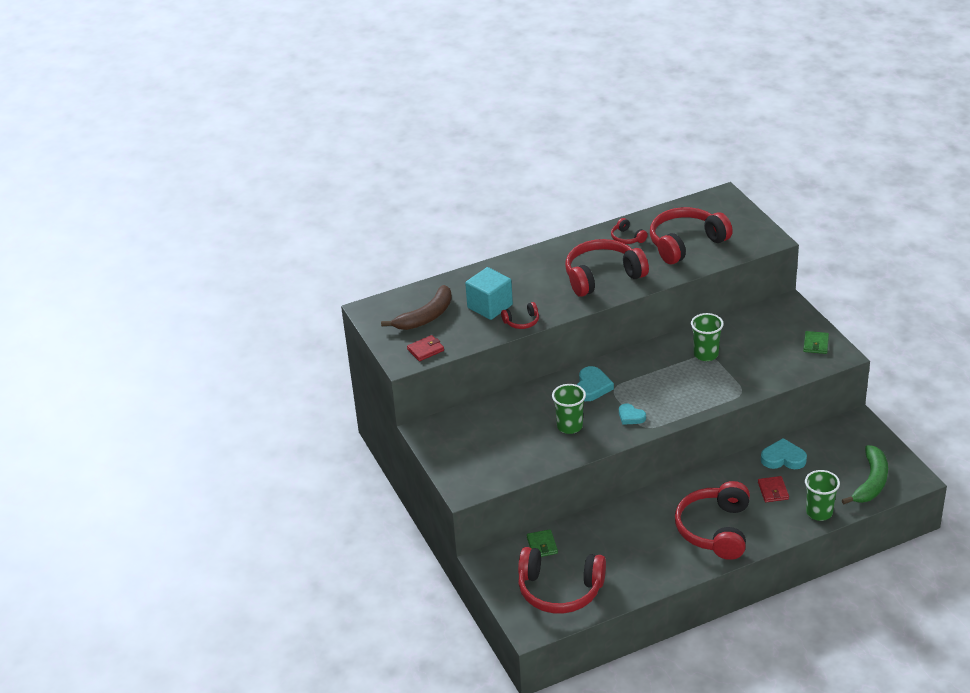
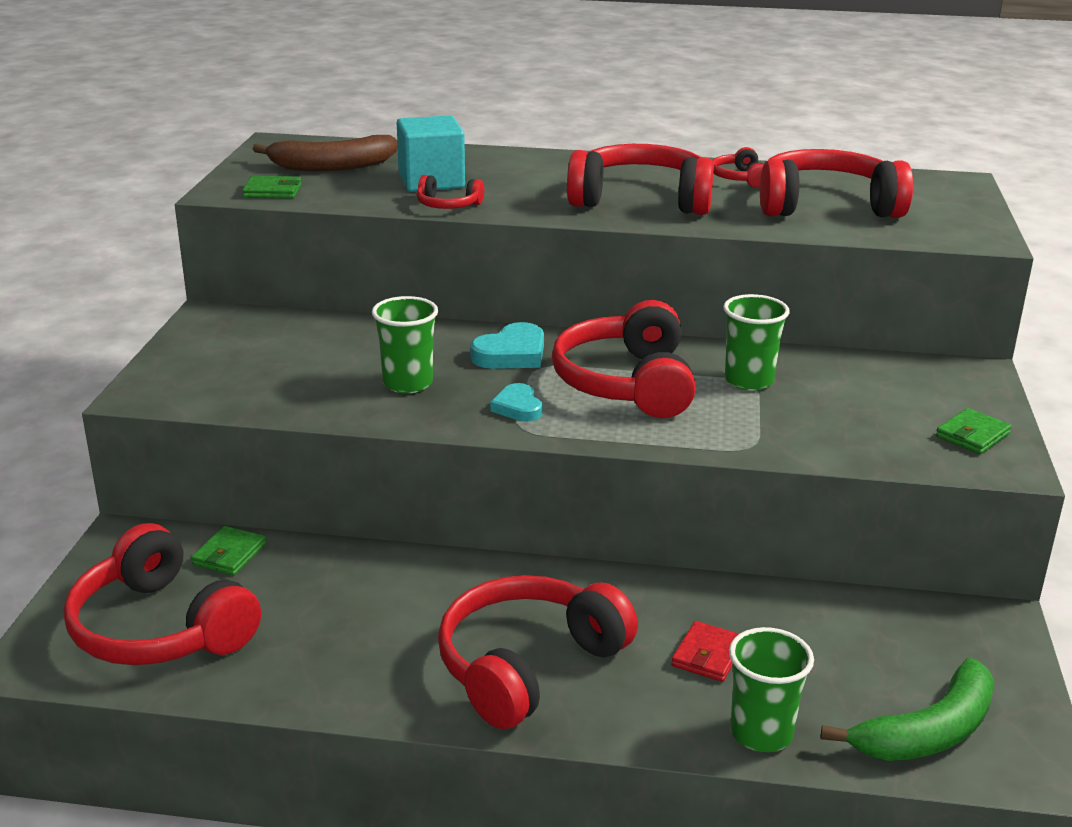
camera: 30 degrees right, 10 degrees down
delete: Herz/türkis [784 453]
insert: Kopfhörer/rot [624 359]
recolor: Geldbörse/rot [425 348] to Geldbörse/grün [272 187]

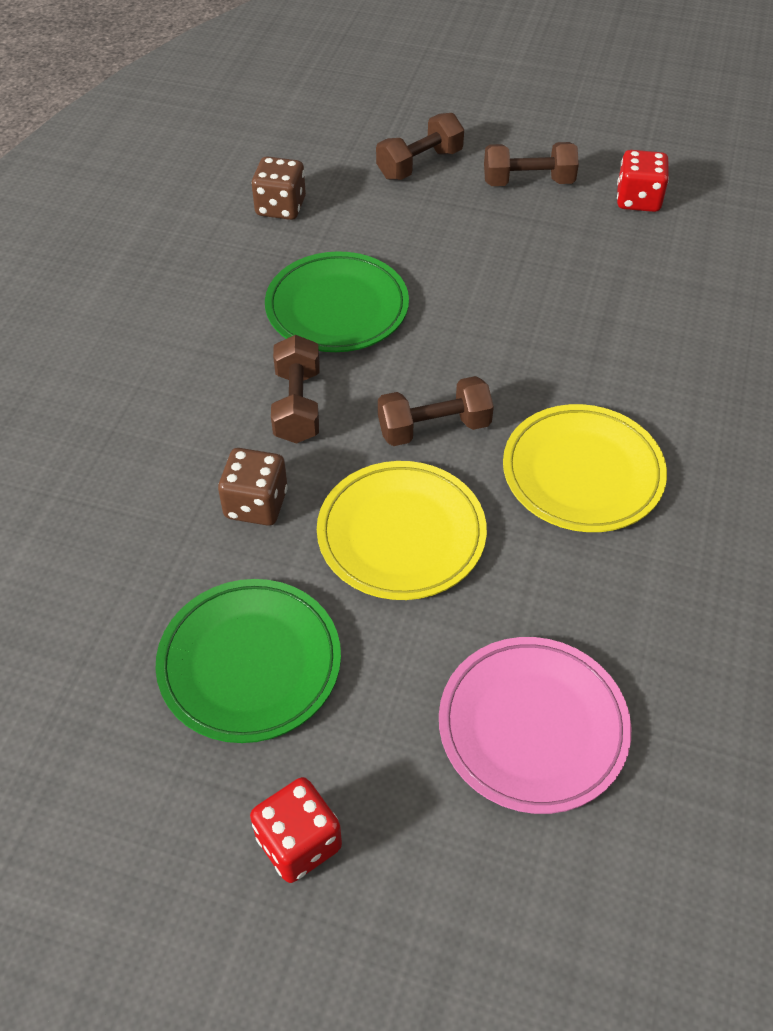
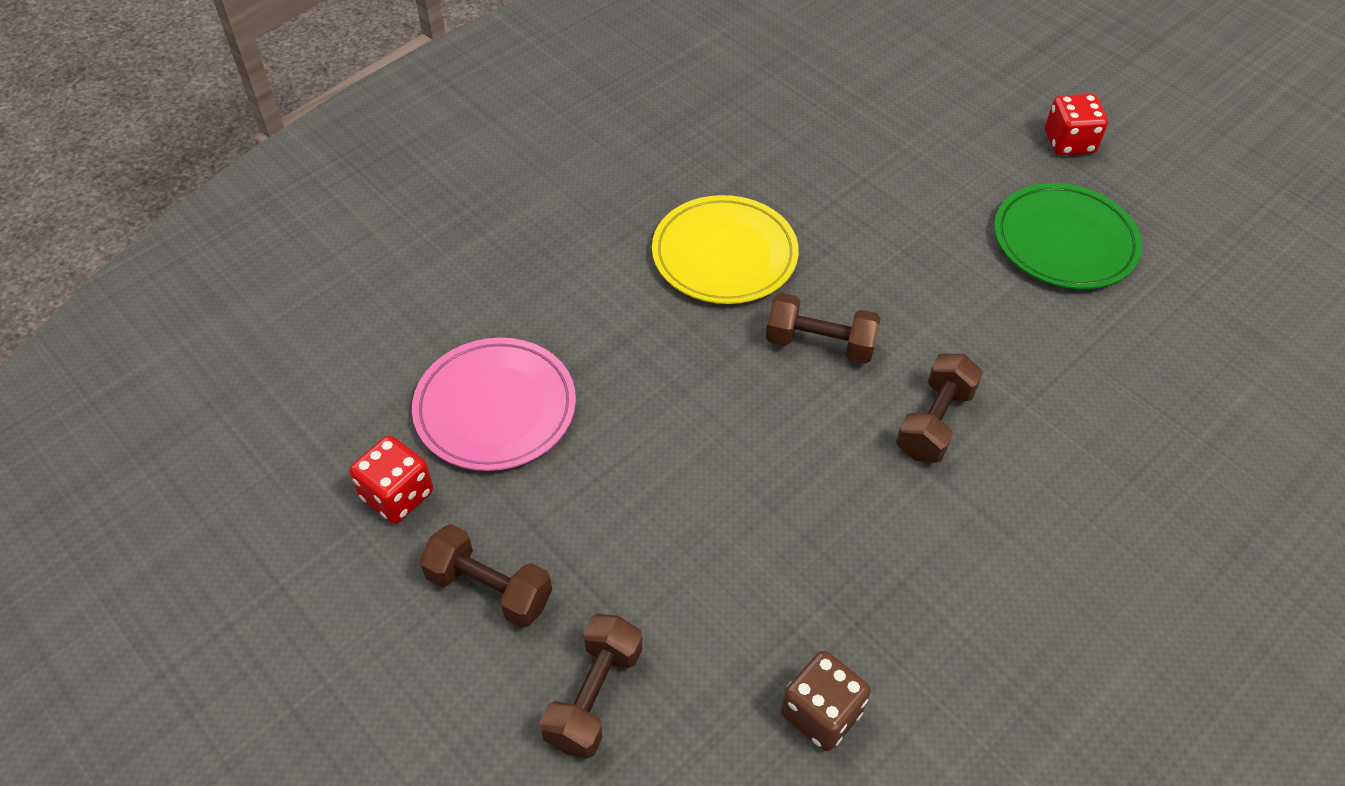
camera: 150 degrees left, 0 degrees up
delete: Teller/grün [337 301]; Spielwürfel/braun [253 487]; Teller/gelb [402 530]
move: Teller/rosa [535 725] to [494 404]
rotate: Hantel/braun [420 146] = [591 686] 60 degrees counterclockwise

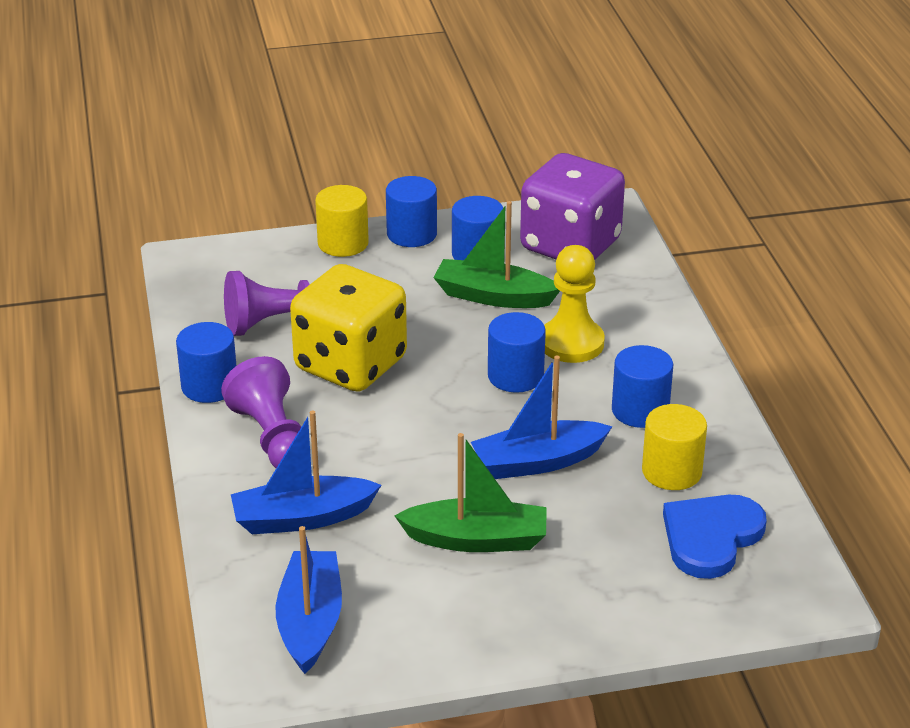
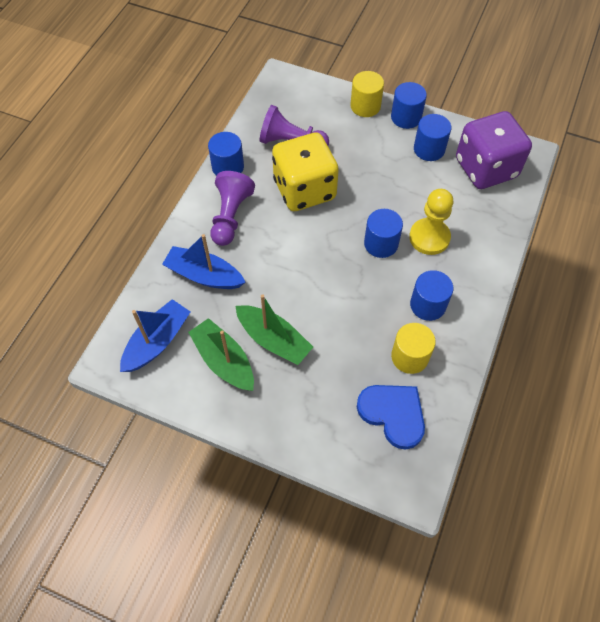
camera: 35 degrees right, 25 degrees up
delete: Boot/blau [542 417]
move: Boot/grün [496 254] to [221 354]
rotate: Herz/blau [715 537] = [391 417] 60 degrees clockwise

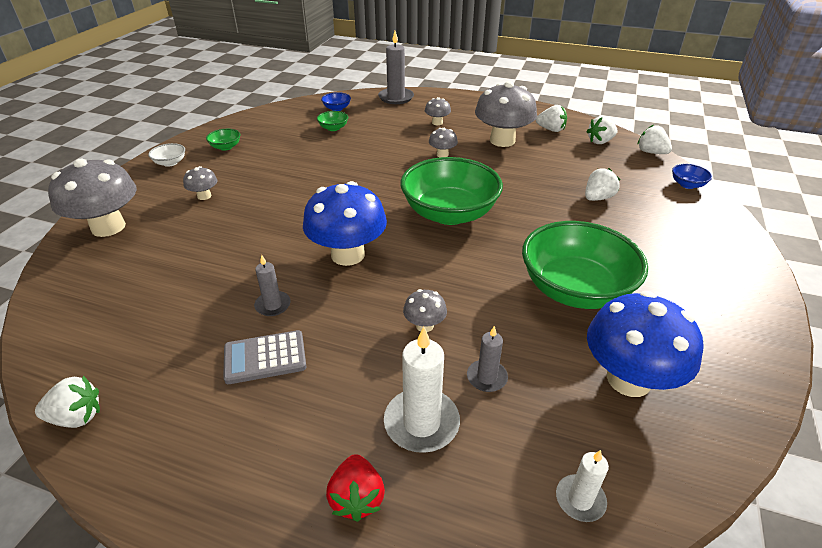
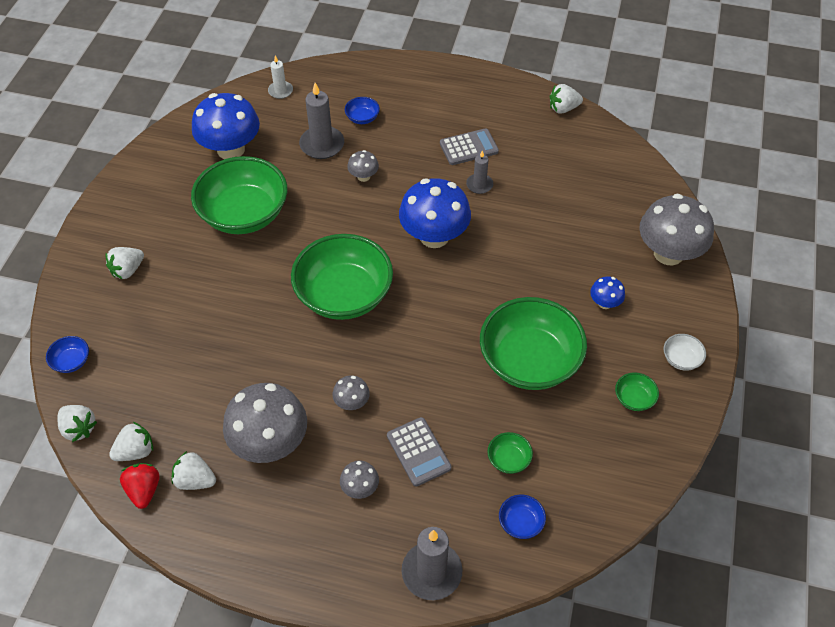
camera: 175 degrees right, 15 degrees up
insert: Schüssel/grün [533 343]; Taschenrechner/grau [419 452]
move: Erdbeere/weiß [602 184] to [125 263]; Erdbeere/rot [355 488] to [140 486]
replace: Kerze/weiß [422 390] to Schüssel/blau [362 110]
recolor: Pilz/grau [200 183] to Pilz/blau [607 292]
resize: Kerze/grau [487 359] = [321 121] x1.72

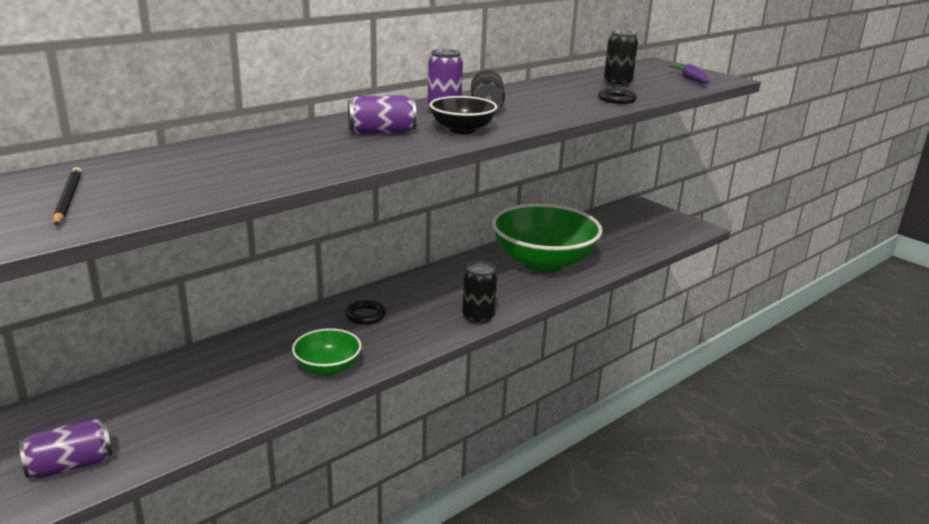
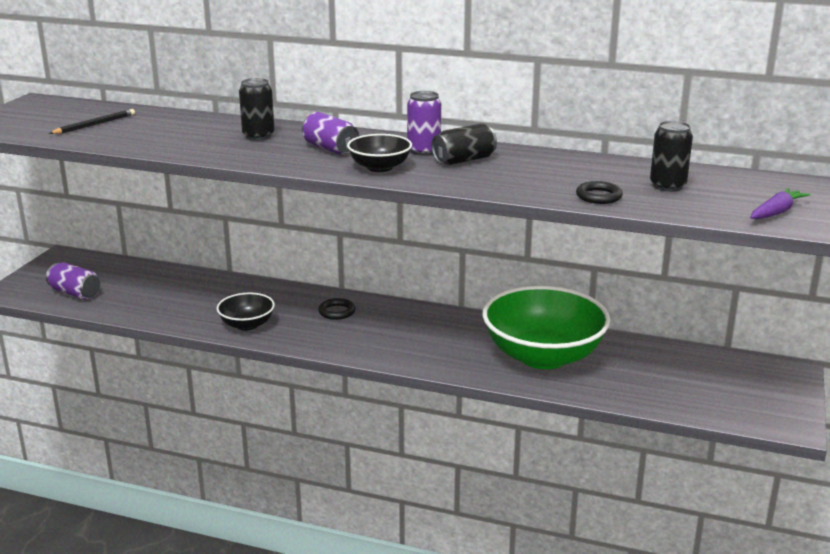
camera: 60 degrees right, 0 degrees up
move: Dose/schwarz [479 293] to [257 109]
recolor: Schüssel/grün [327 352] to Schüssel/schwarz [246 312]

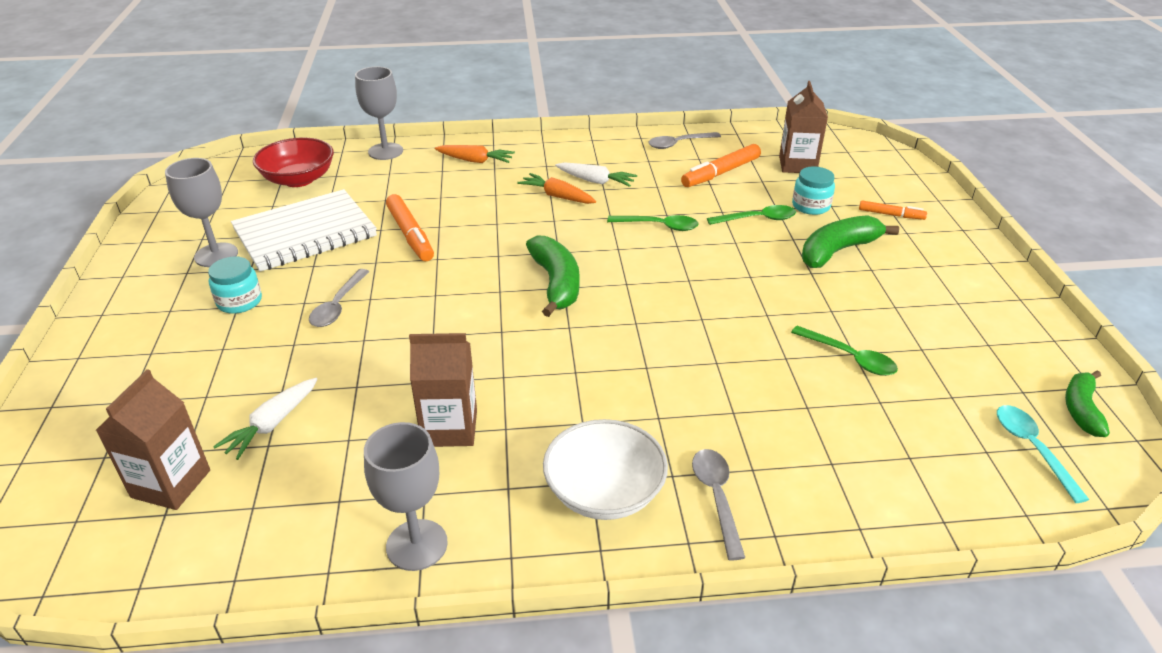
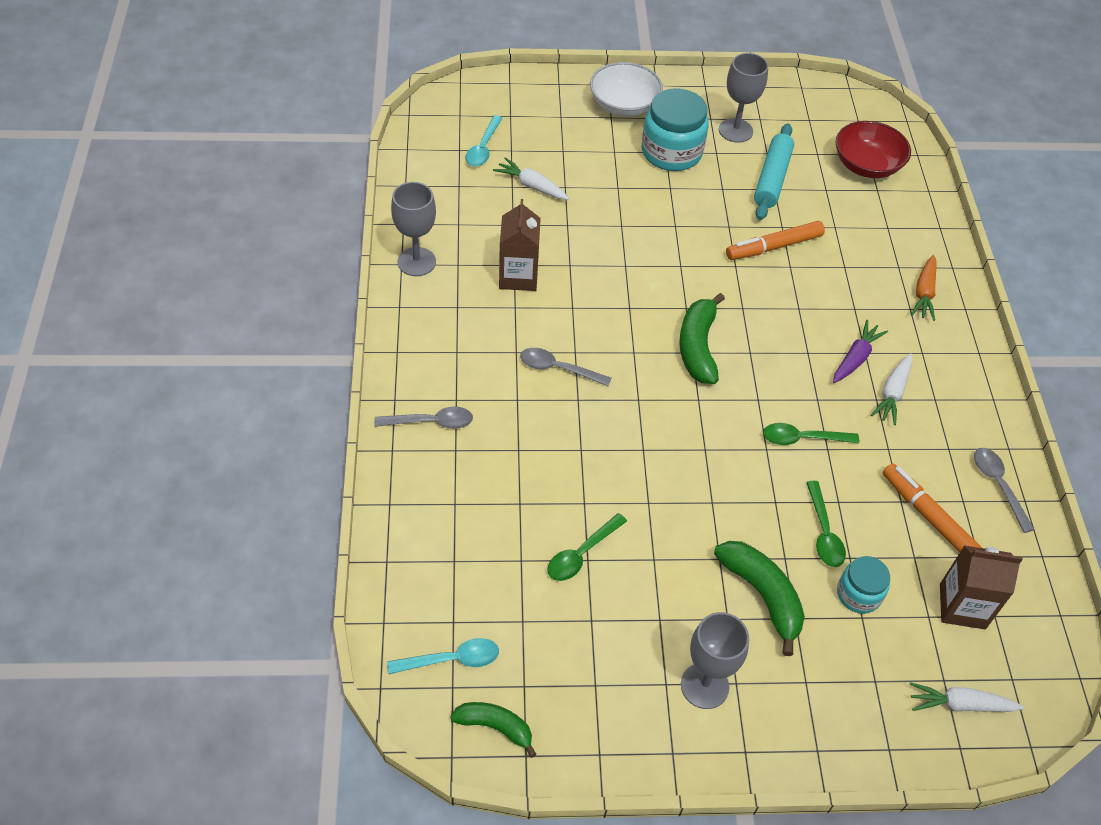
camera: 90 degrees right, 15 degrees up
delete: Filzstift/orange [893 210]
insert: Karotte/weiß [967 697]
move: Kelch/grau [379 113] to [715 660]; Löffel/grau [339 298] to [565 367]; Schüssel/weiß [605 469] to [626 89]
replace: Notizbuch/weiß [304 230] to Nudelholz/türkis [774 171]; Getränkekarton/braun [153 439] to Löffel/türkis [484 141]
recolor: Karotte/orange [556 188] to Karotte/lila [860 351]
rotate: Löffel/grün [653 223] = [811 434] 75 degrees clockwise; Banane/grün [553 276] = [702 338] 105 degrees clockwise
resize: Einmachglas/türkis [235 285] = [675 129] x1.77

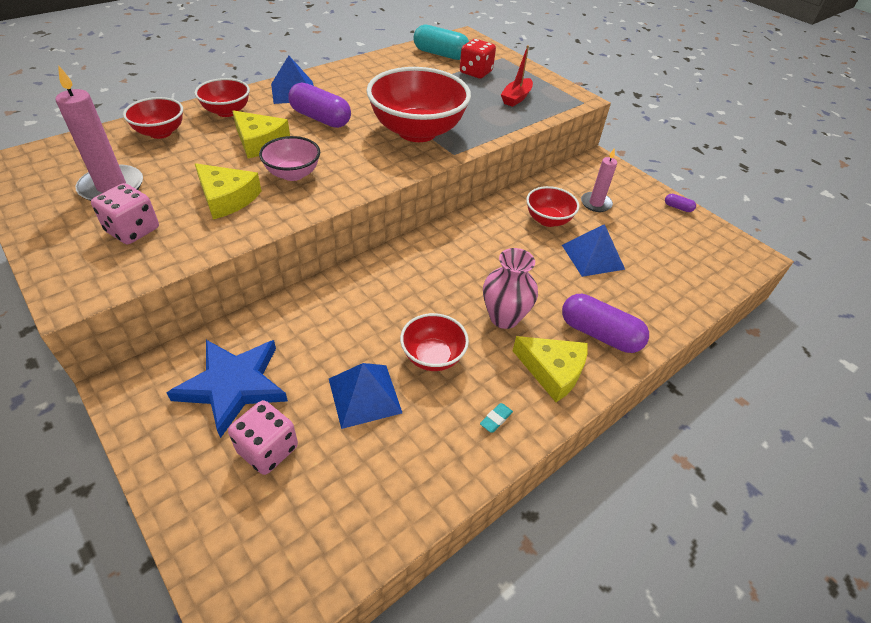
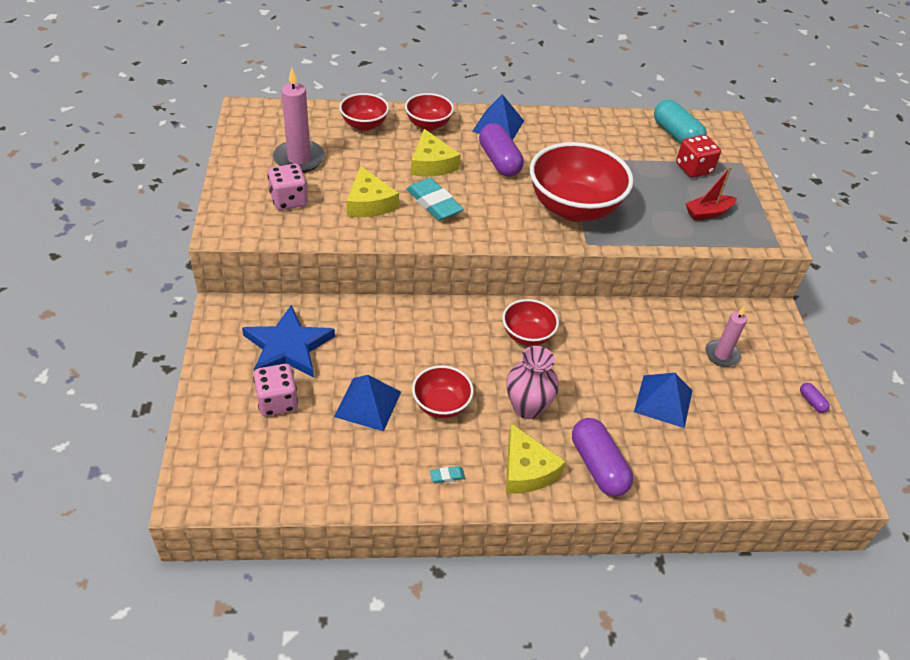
camera: 35 degrees right, 0 degrees up
move: Schüssel/rot [552 206] to [530 322]
replace: Schüssel/rosa [289 158] to Radiergummi/türkis [435 199]

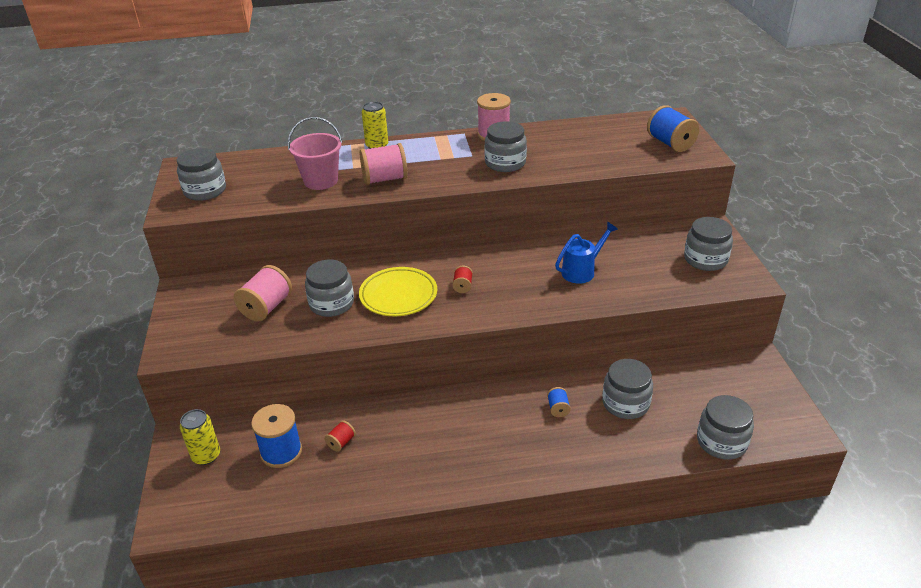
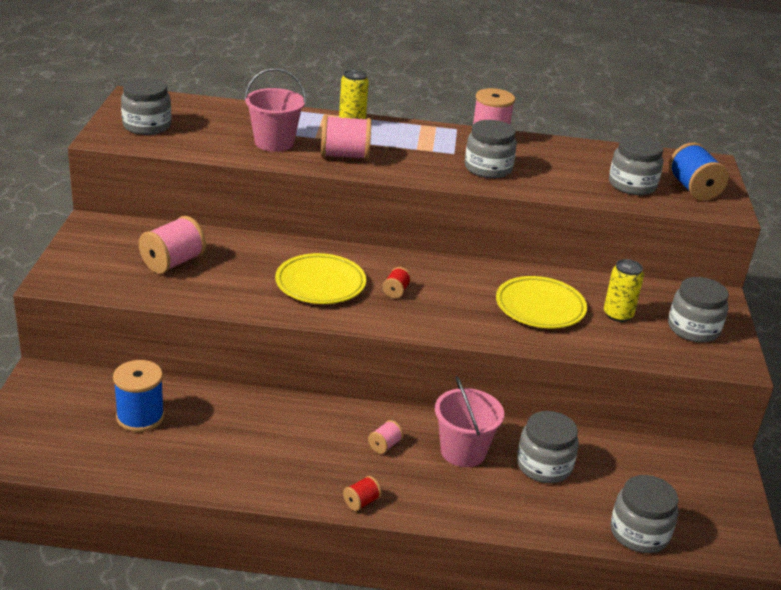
camera: 10 degrees right, 5 degrees down
insert: Garnrolle/rosa [386 437]
move: Einmachglas/grau [329 288] to [636 165]; Dose/gelb [200 437] to [624 290]; Garnrolle/rot [340 436] to [362 493]
replace: Gießkanne/blau [586 253] to Teller/gelb [541 302]; Garnrolle/blau [559 402] to Eimer/rosa [469 421]

